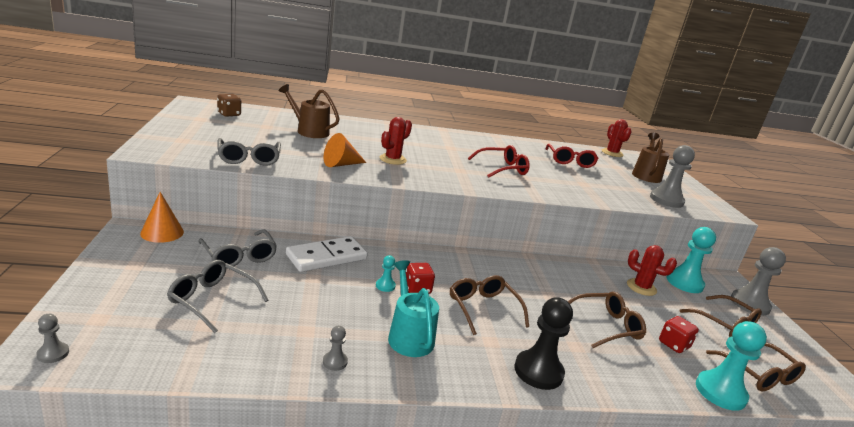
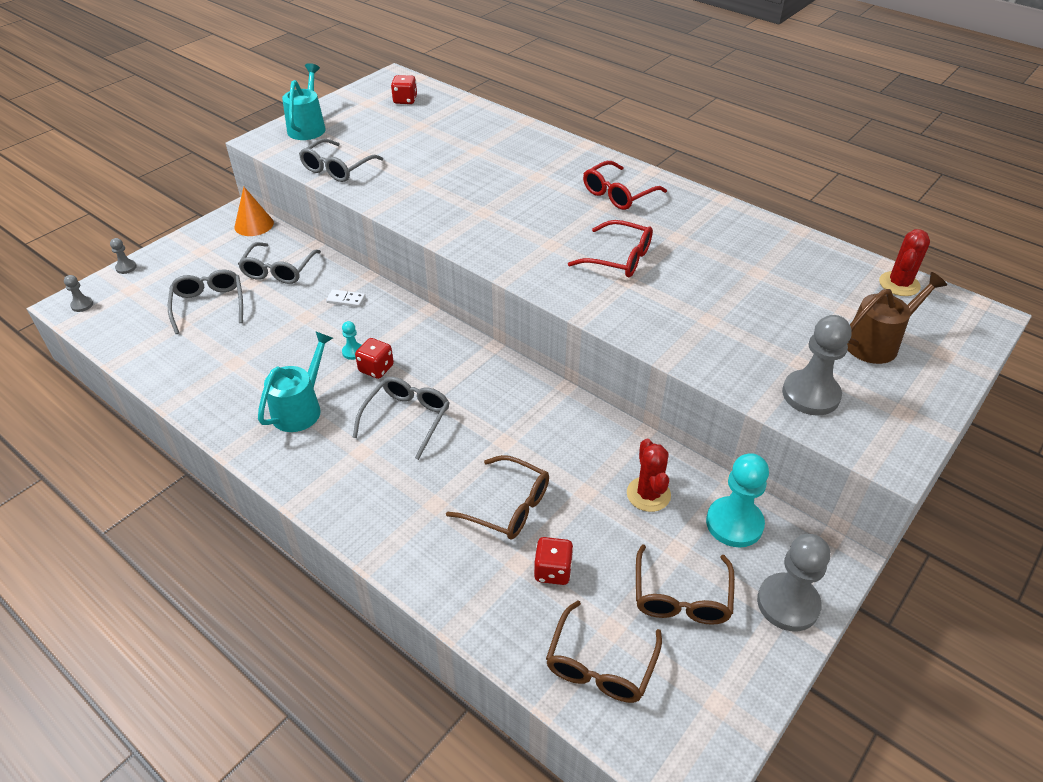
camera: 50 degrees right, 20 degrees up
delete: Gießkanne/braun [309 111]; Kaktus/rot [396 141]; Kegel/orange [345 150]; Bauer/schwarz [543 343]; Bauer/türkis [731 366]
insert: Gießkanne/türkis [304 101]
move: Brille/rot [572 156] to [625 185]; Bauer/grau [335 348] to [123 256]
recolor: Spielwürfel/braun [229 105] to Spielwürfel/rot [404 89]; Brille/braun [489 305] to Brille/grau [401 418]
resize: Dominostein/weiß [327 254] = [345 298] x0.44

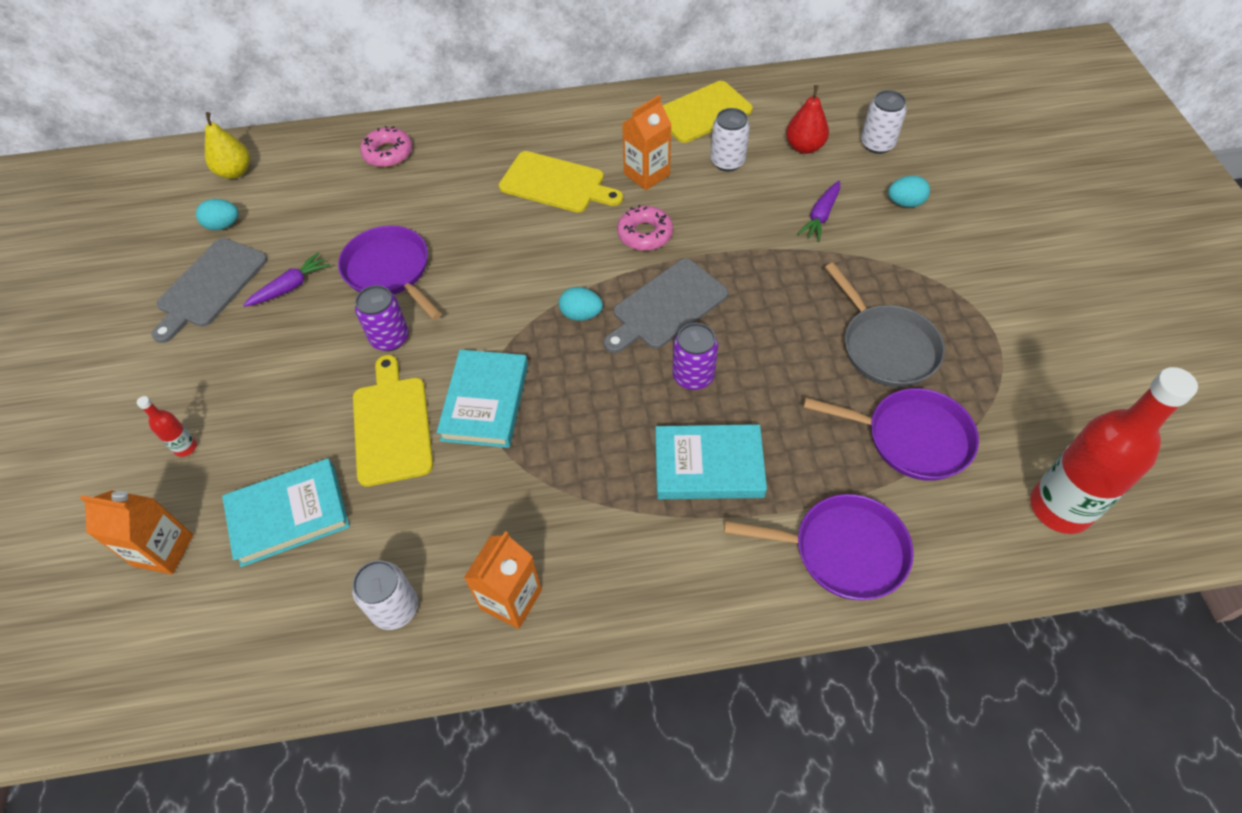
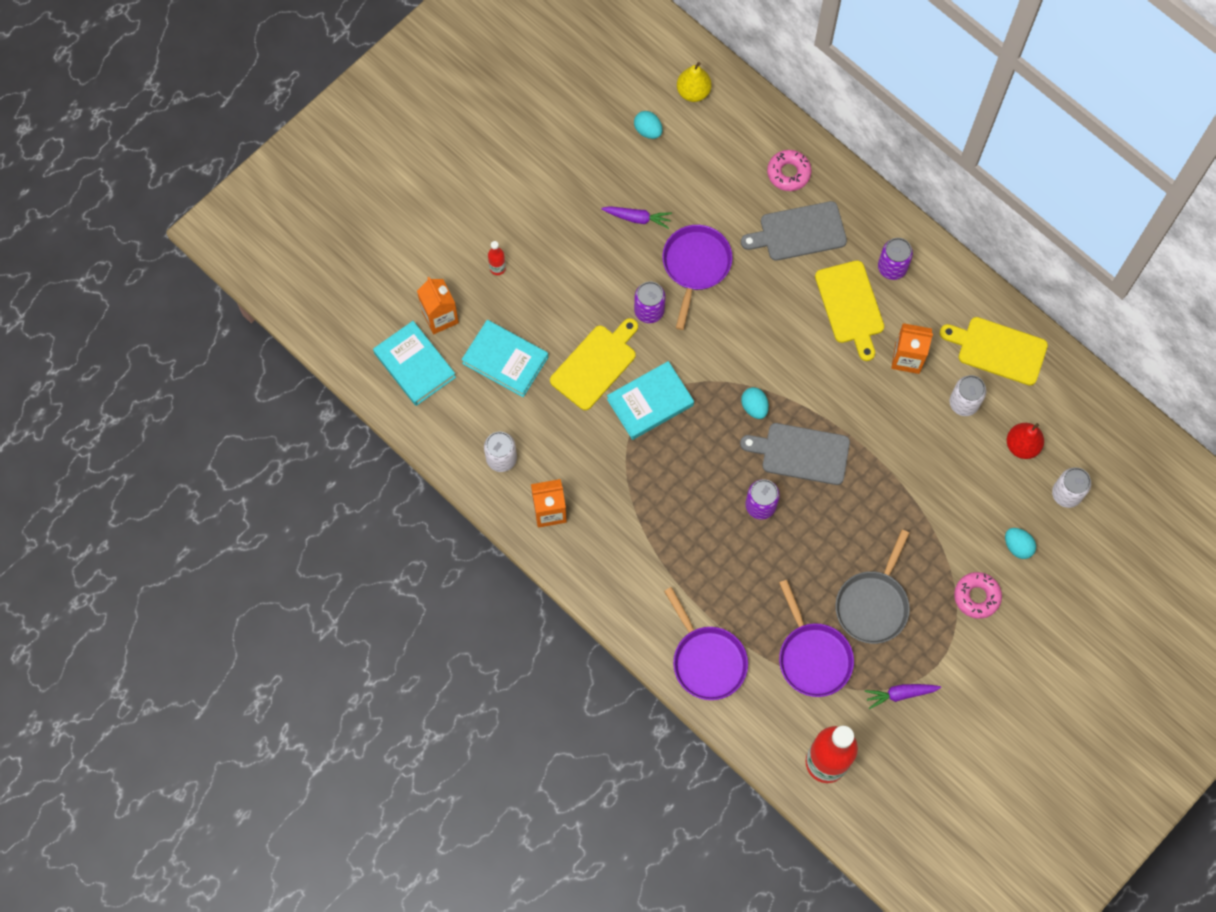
camera: 50 degrees right, 15 degrees up
insert: Dose/lila [895 259]
move: Karotte/lila [819 211] to [903 696]; Donut/rosa [645 228] to [978 595]; Schneidebrett/grau [209 290] to [794 231]; Buch/türkis [711 461] to [414 363]

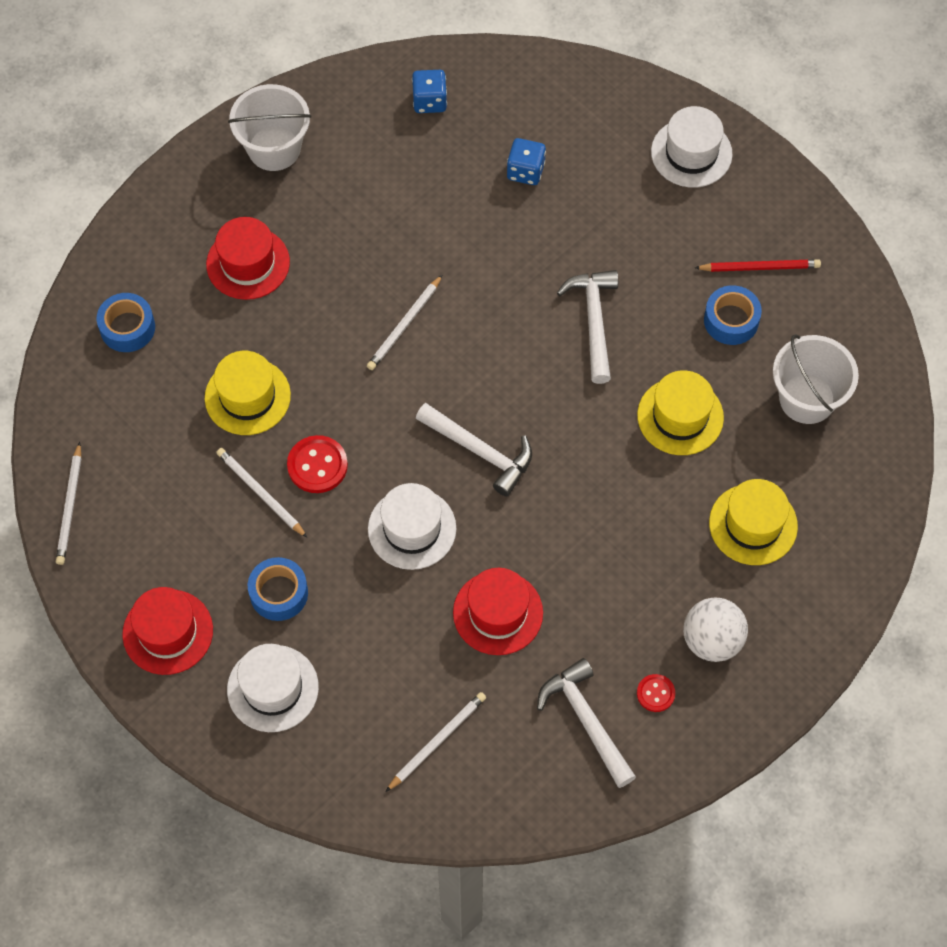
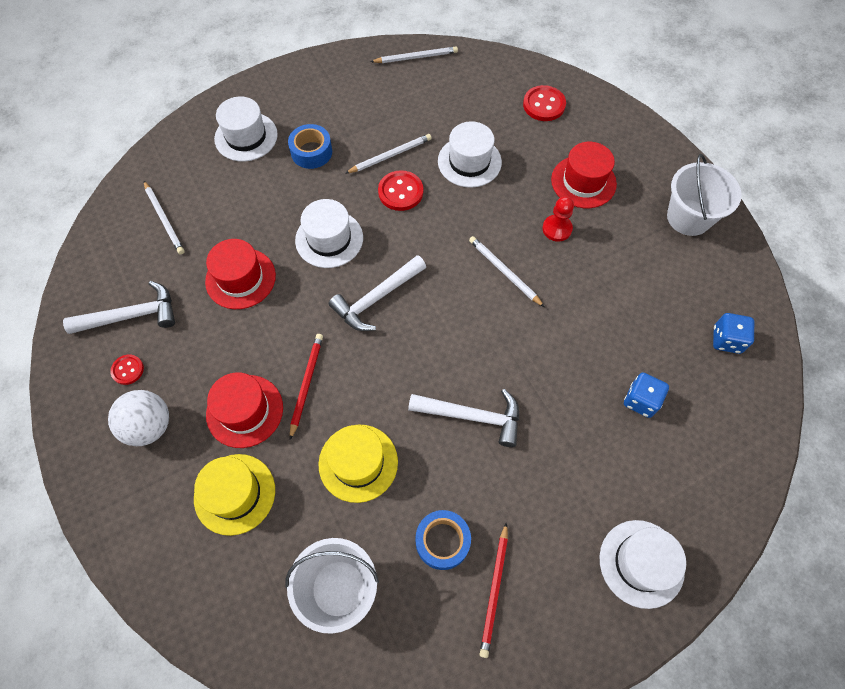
camera: 105 degrees right, 0 degrees up
insert: Bauer/rot [558 219]; Bleistift/rot [306 387]
move: Hut/rot [167 631] to [244 410]
replace: Klebeband/blau [126 322] to Knopf/rot [544 103]
recolor: Hut/gelb [248 393] to Hut/weiß [470 154]
rotate: Bleistift/weiß [68 503] = [414 54] 150 degrees clockwise

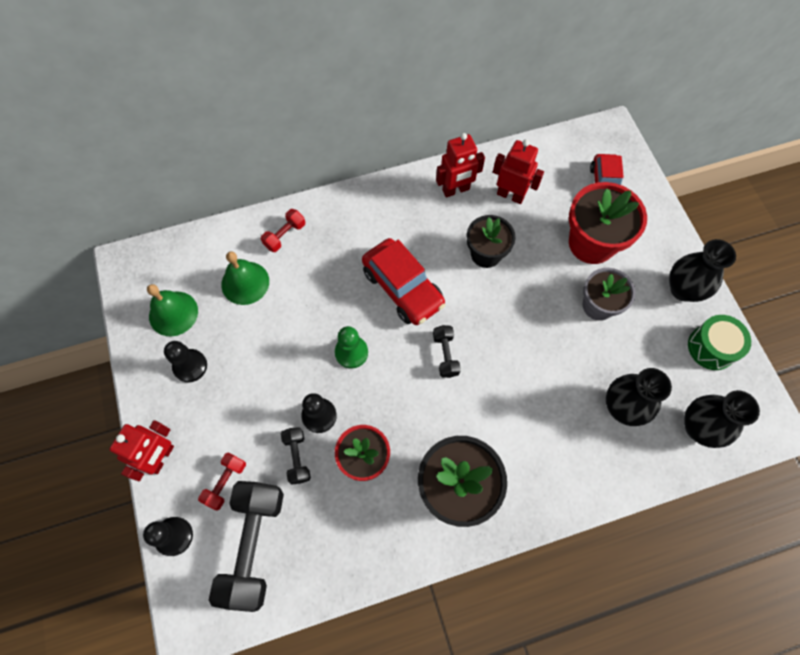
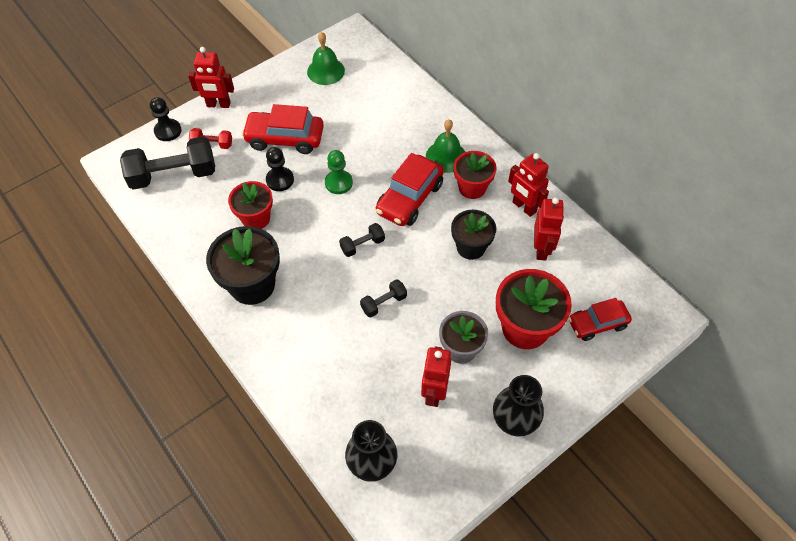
camera: 70 degrees right, 10 degrees down
delete: Hantel/rot [283 230]; Trommel/grün [719 342]; Bauer/schwarz [185 361]; Vase/schwarz [639 397]
insert: Auto/rot [282 129]; Blumentopf/rot [475 175]; Roboter/rot [436 376]
move: Glocke/grün [245 278] to [445 146]; Hantel/schwarz [296 456] to [383 298]

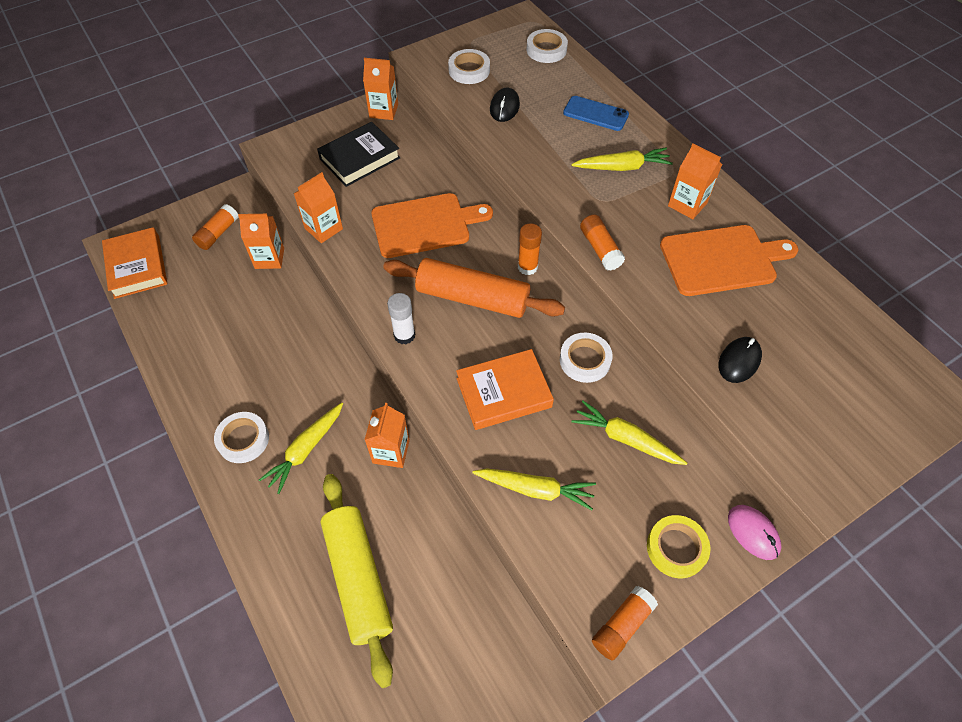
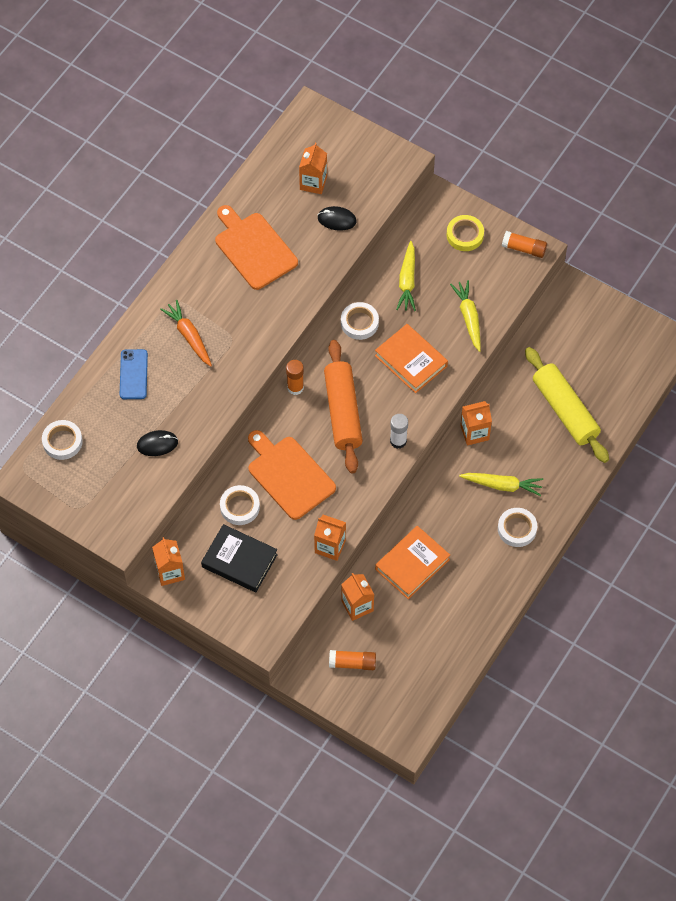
camera: 115 degrees left, 5 degrees up
delete: Klebestift/orange [602 242]; Computermaus/rosa [754 532]
move: Klebeband/weiß [469 66] to [240 505]; Getränkekarton/orange [695 181] to [313 168]; Buch/orange [134 263] to [412 562]
recolor: Karotte/gelb [622 159] to Karotte/orange [186 333]
rotate: Nudelholz/gelb [357 581] = [567 405] 75 degrees counterclockwise

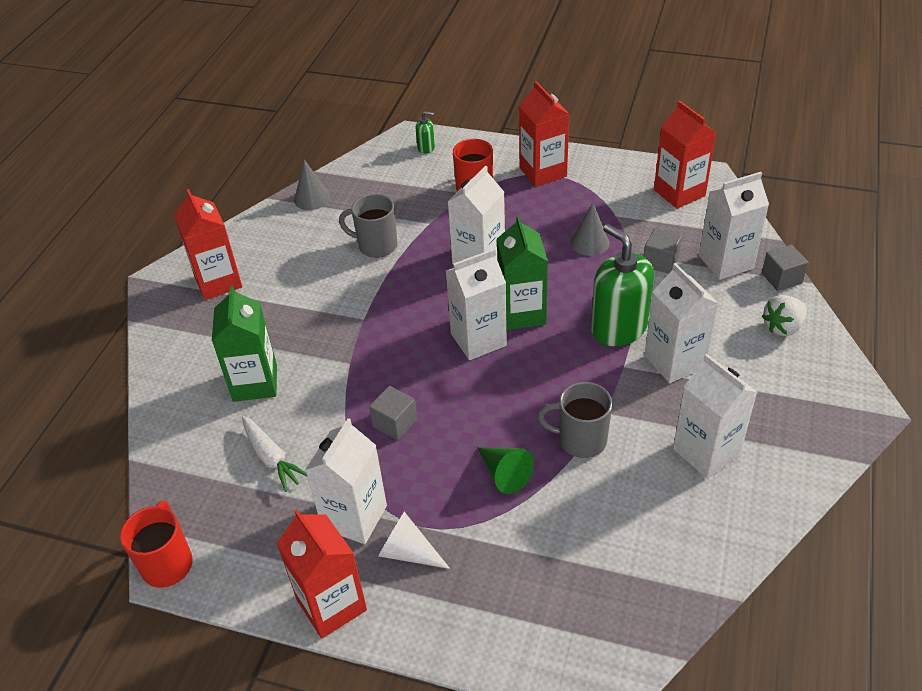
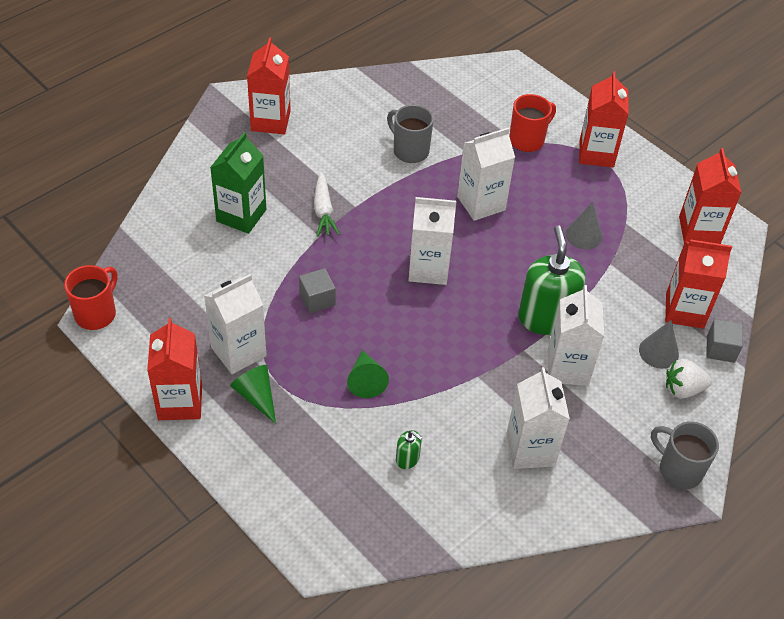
camera: 25 degrees right, 5 degrees up
delete: Getränkekarton/grün [522 273]; Kubus/grau [663 251]
move: Seifenspender/grün [425 132] to [409 449]; Kegel/grau [312 184] to [659 344]; Tasse/grau [574 420] to [685 455]; Karotte/weiß [274 454] to [327 204]
recolor: Getränkekarton/weiß [734 226] to Getränkekarton/rot [698 284]; Kegel/weiß [414 540] to Kegel/grün [253 394]

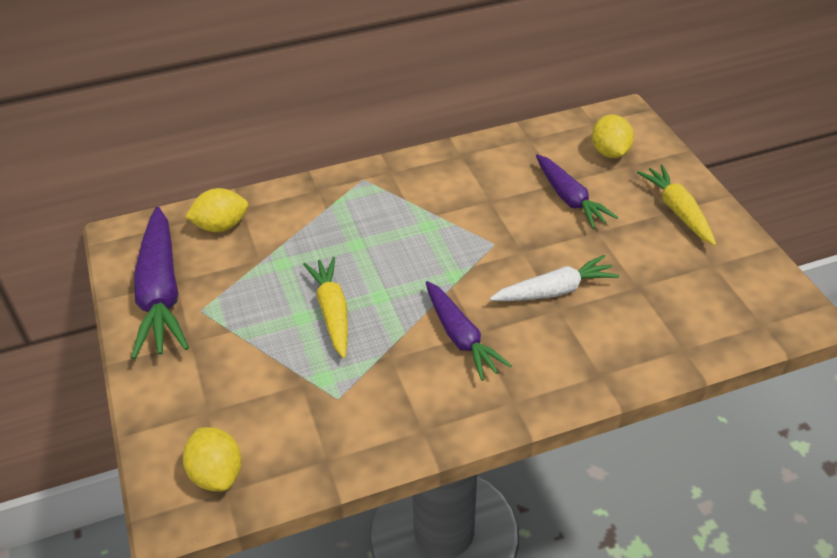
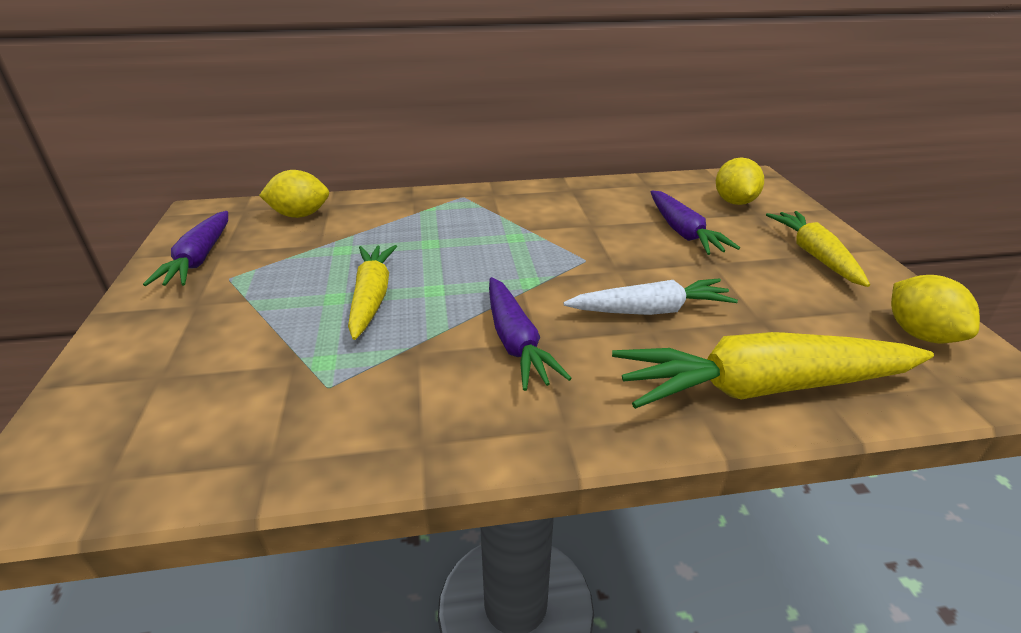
camera: 10 degrees right, 10 degrees down
insert: Karotte/gelb [773 370]
move: Zitrone/gelb [212 459] to [935 309]
resize: Karotte/lila [160 283] = [185 248] x0.64

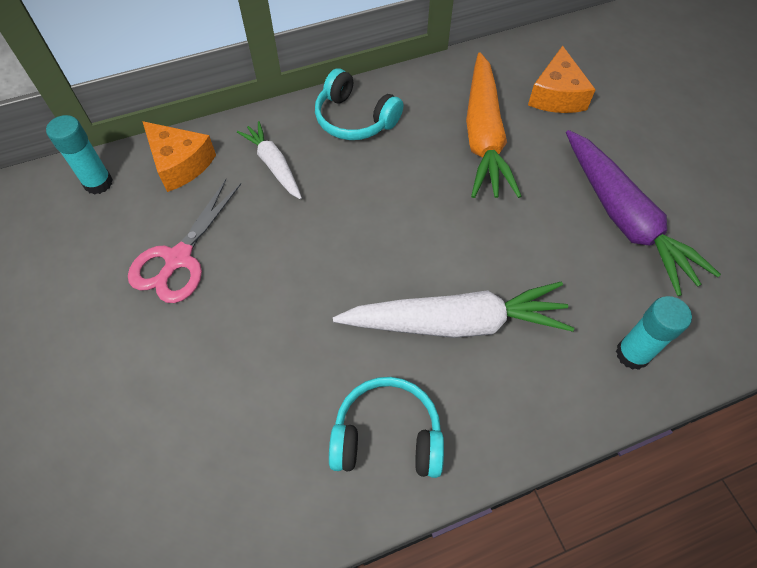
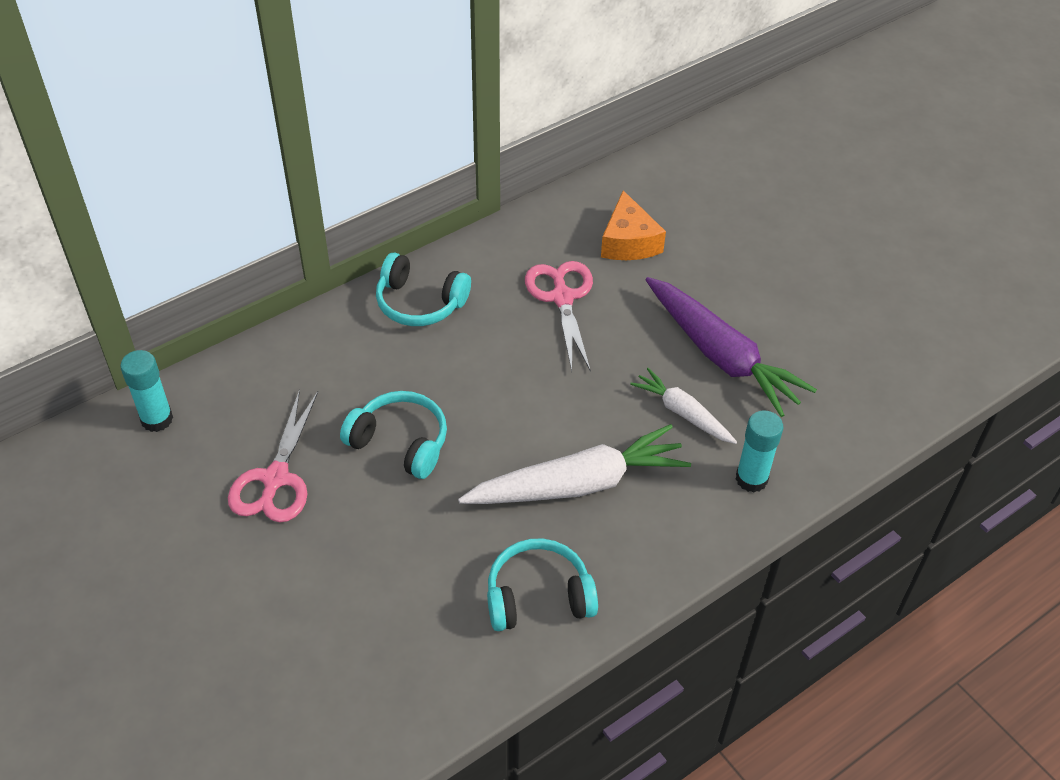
camera: 15 degrees left, 10 degrees down
delete: Käse/orange [179 156]
insert: Kopfhörer/türkis [393 435]
move: Karotte/weiß [269 160] to [683 406]
replace: Karotte/orange [493 125] to Schere/rosa [559 316]

